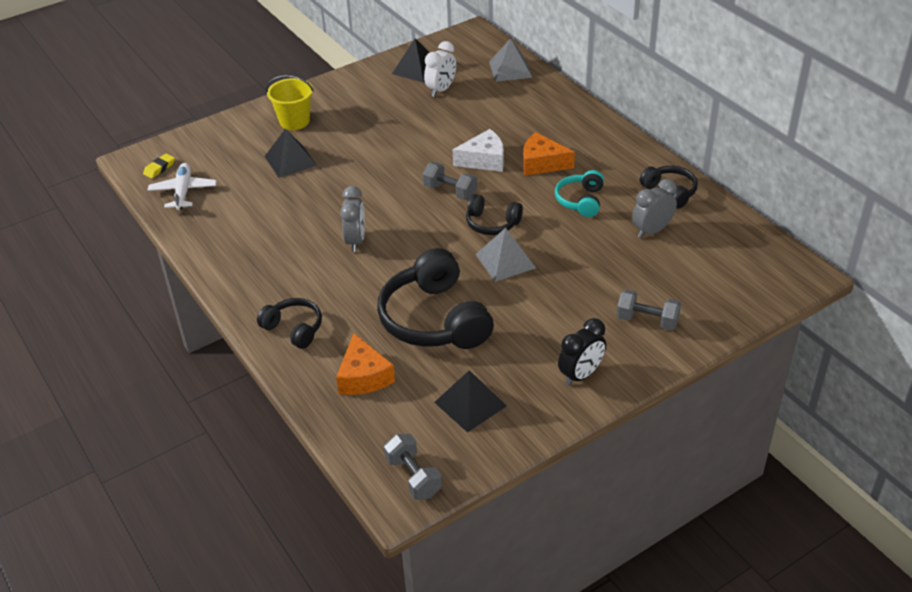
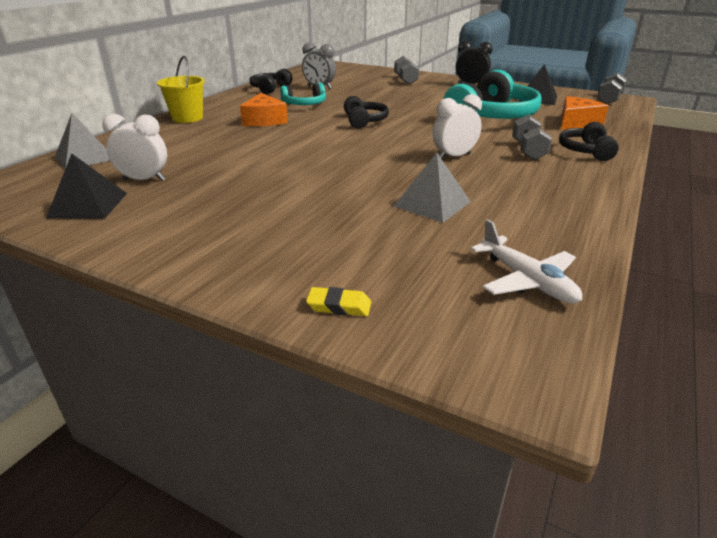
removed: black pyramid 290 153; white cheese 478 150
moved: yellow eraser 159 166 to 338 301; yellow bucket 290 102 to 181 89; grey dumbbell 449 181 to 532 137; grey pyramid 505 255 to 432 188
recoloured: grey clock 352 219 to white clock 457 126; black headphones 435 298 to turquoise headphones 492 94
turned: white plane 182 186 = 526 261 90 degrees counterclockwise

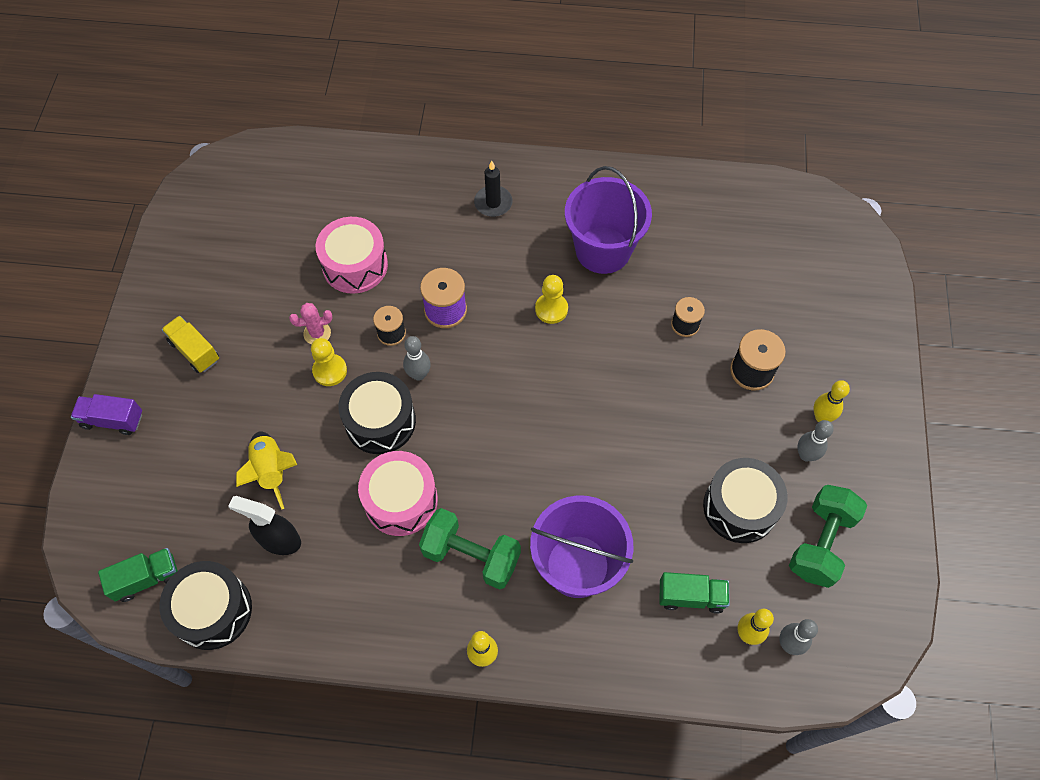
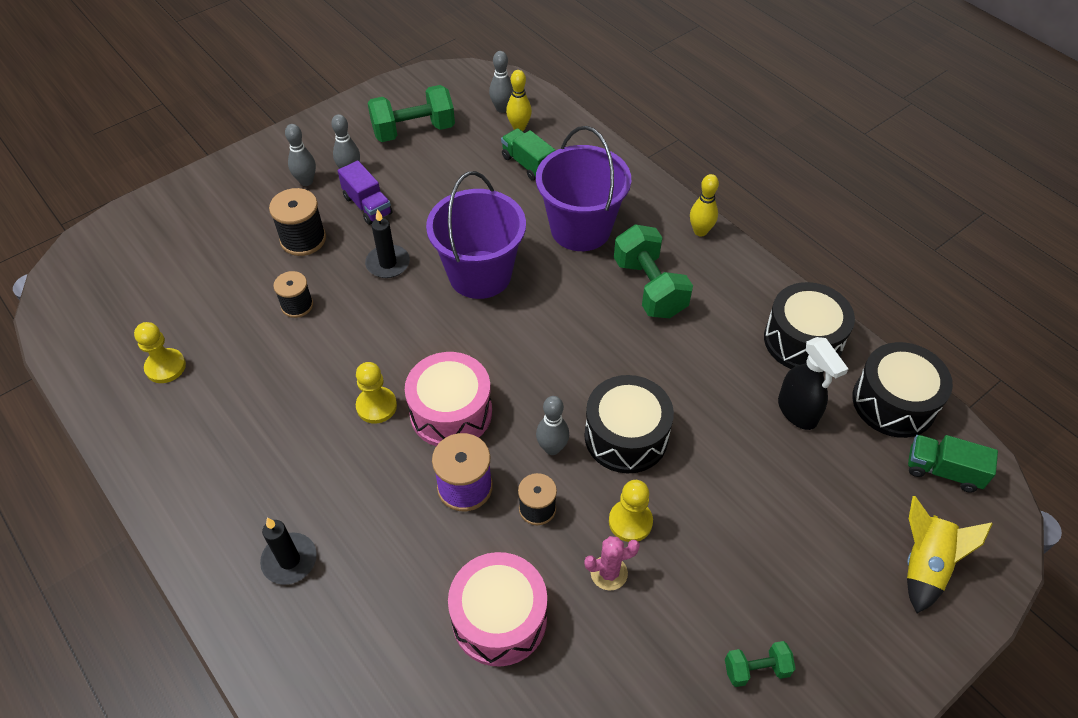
added: yellow pawn 160 352; black candle 387 243
moved: purple truck 106 414 to 365 193; yellow rocket 266 470 to 950 554; pink drum 398 493 to 448 399; purple bucket 608 220 to 476 235; black drum 745 500 to 809 325
replaced: yellow truck 190 344 to green dumbbell 760 664
recoloured: yellow bowling pin 831 401 to grey bowling pin 300 155
turned: pink cactus 311 323 = 612 563 45 degrees counterclockwise

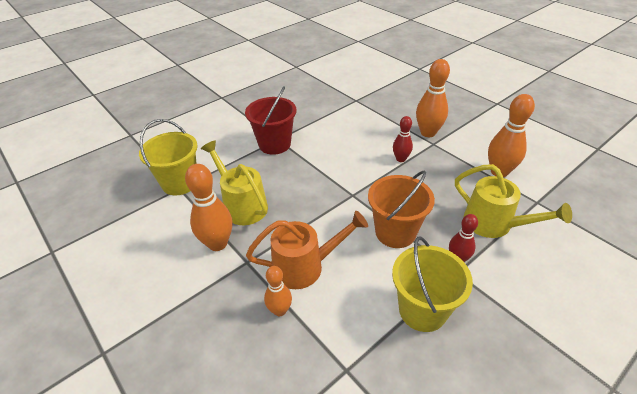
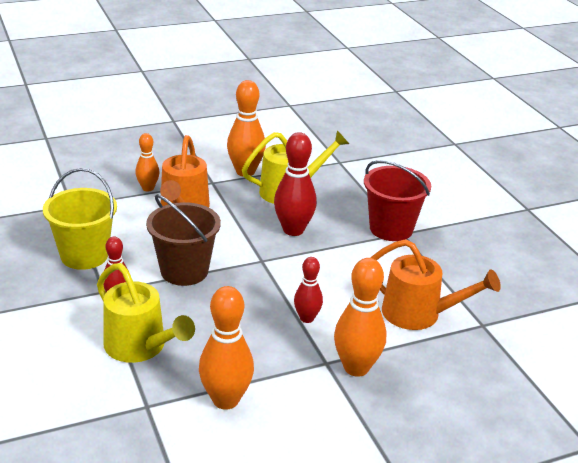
removed: yellow bucket 168 157
added: red bowling pin 295 184; orange watering can 435 284
recoloured: orange bucket 401 209 to brown bucket 183 240
turned: yellow watering can 513 201 = 146 313 105 degrees counterclockwise

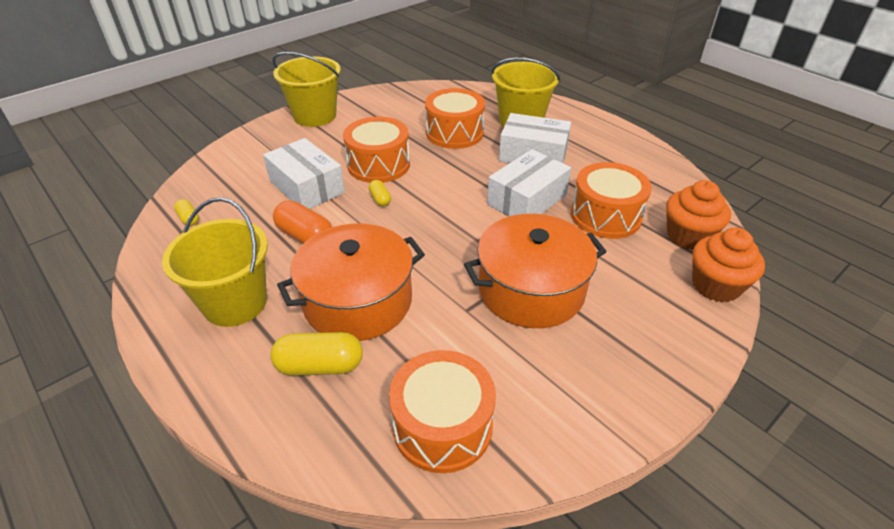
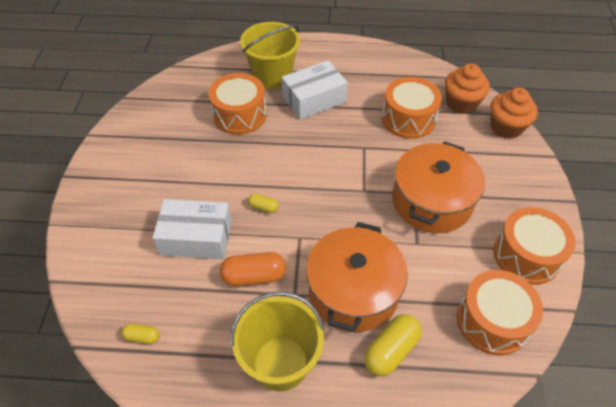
removed: yellow bucket 306 89; white box 529 183
moved: orange drum 376 150 to 534 246

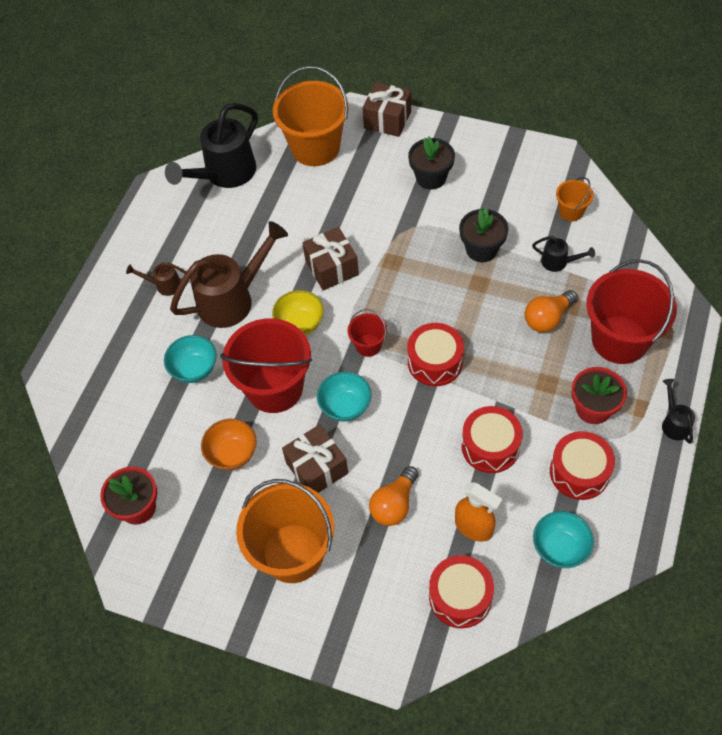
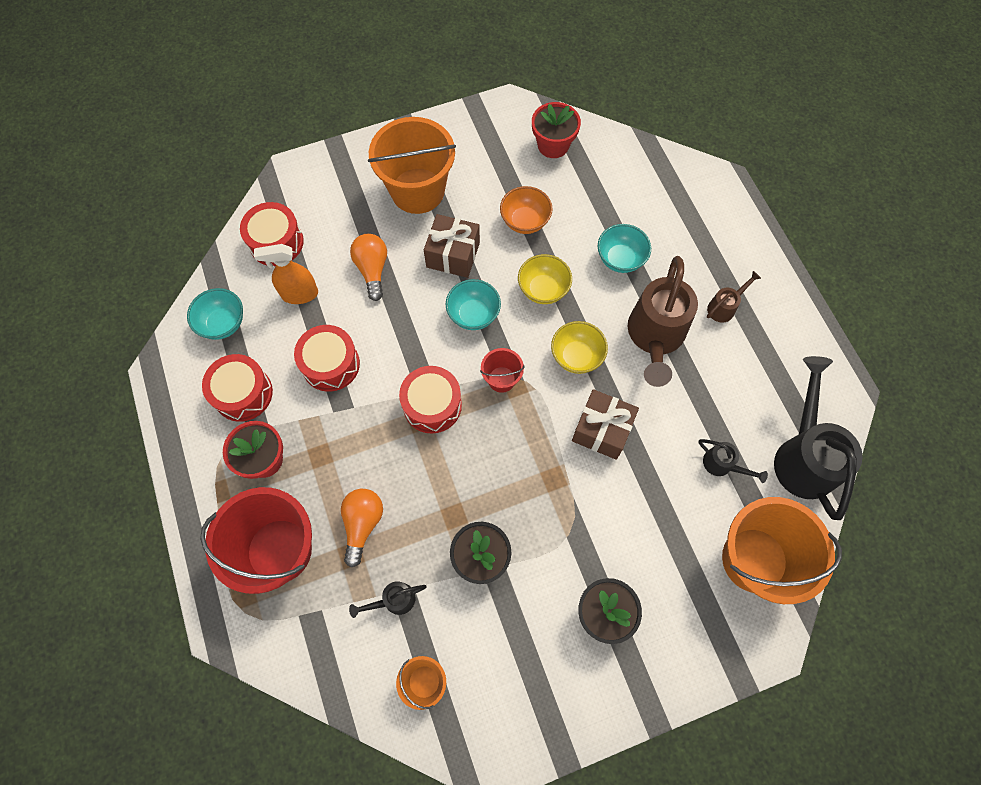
removed: brown gift 386 109
moved: black watering can 678 411 to 733 461
replaced: red bucket 266 365 to yellow bowl 545 279

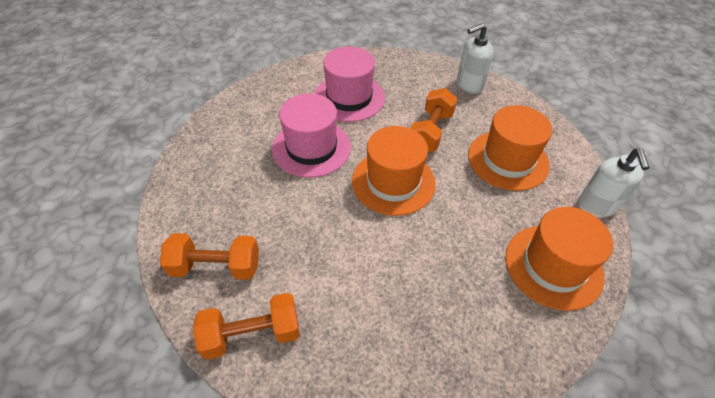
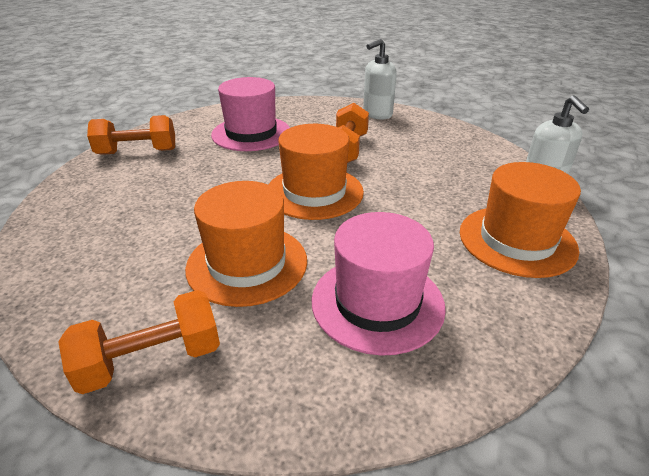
moved: orange dumbbell 209 256 to 131 135; pink hat 311 136 to 379 284; orange hat 510 148 to 246 244

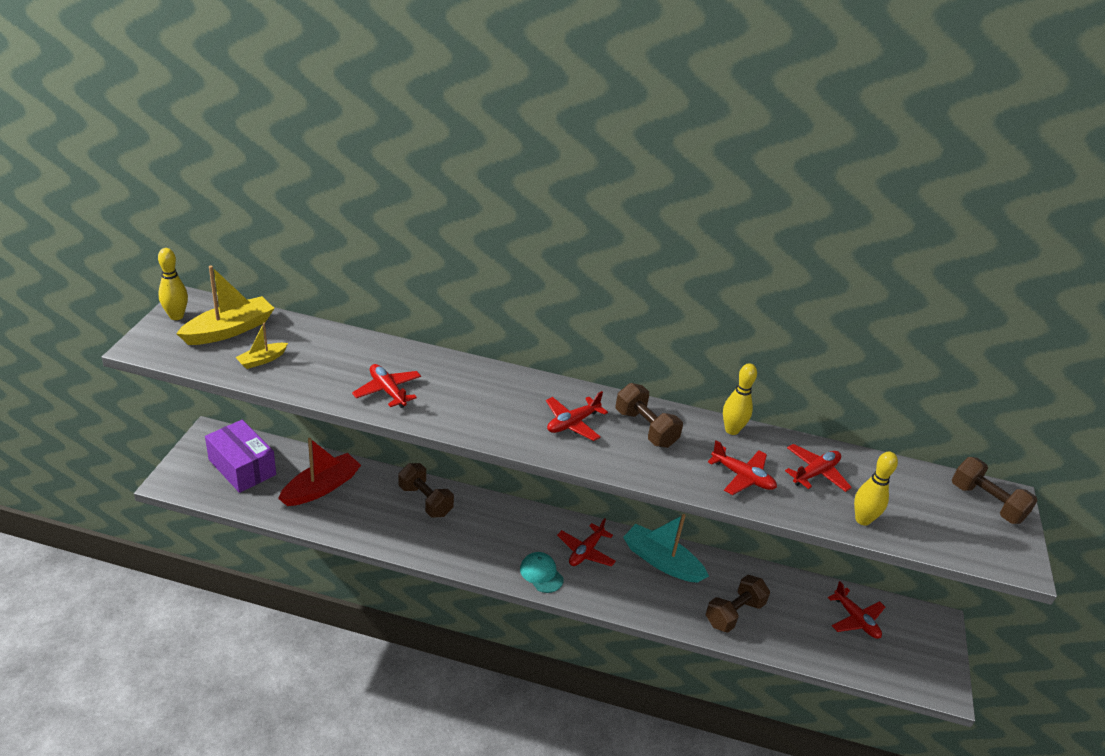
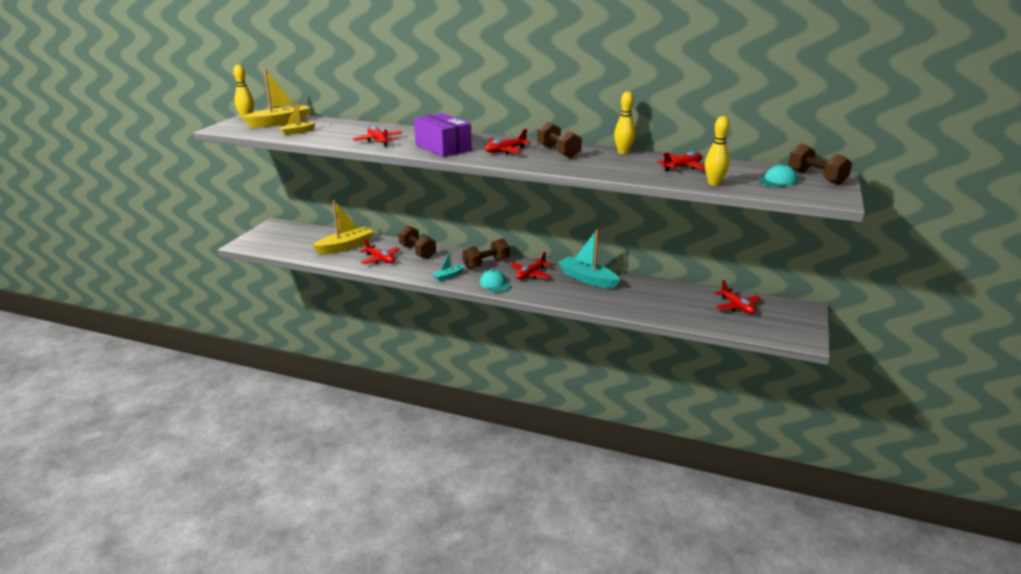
added: turquoise boat 448 264; turquoise cap 778 176
moved: purple box 240 456 to 443 135; brown dumbbell 738 604 to 486 254; red plane 742 467 to 380 251
recoloured: red boat 319 472 to yellow boat 343 227

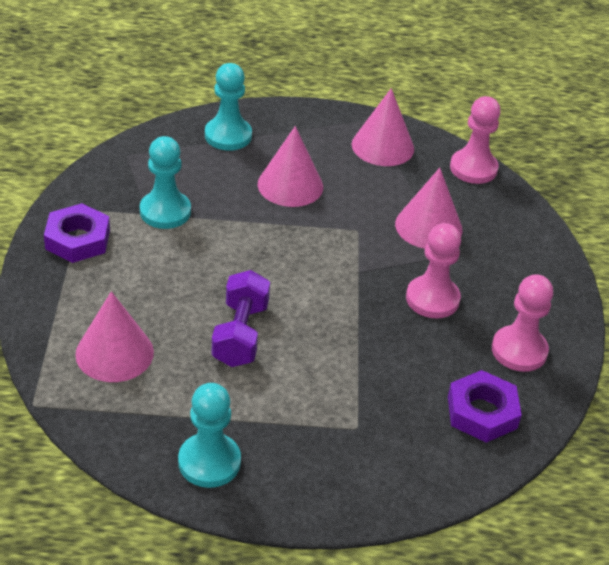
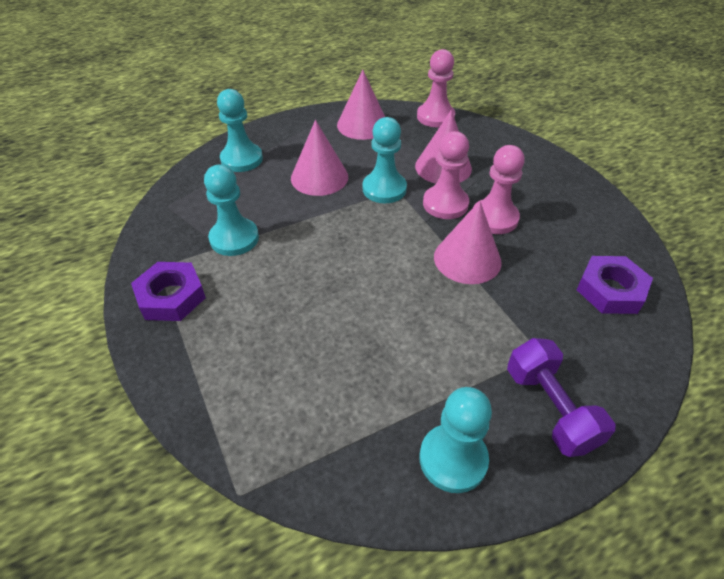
added: turquoise pawn 385 160
moved: pink cone 114 336 to 468 242; purple dumbbell 240 318 to 561 397; pink pawn 522 323 to 446 175

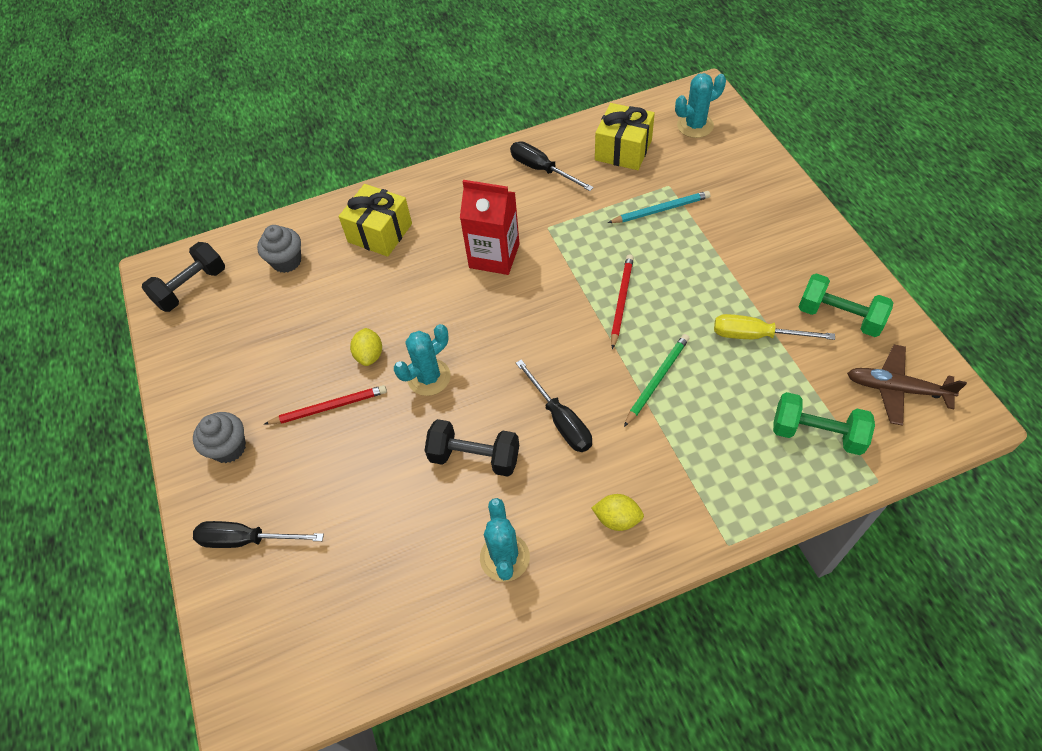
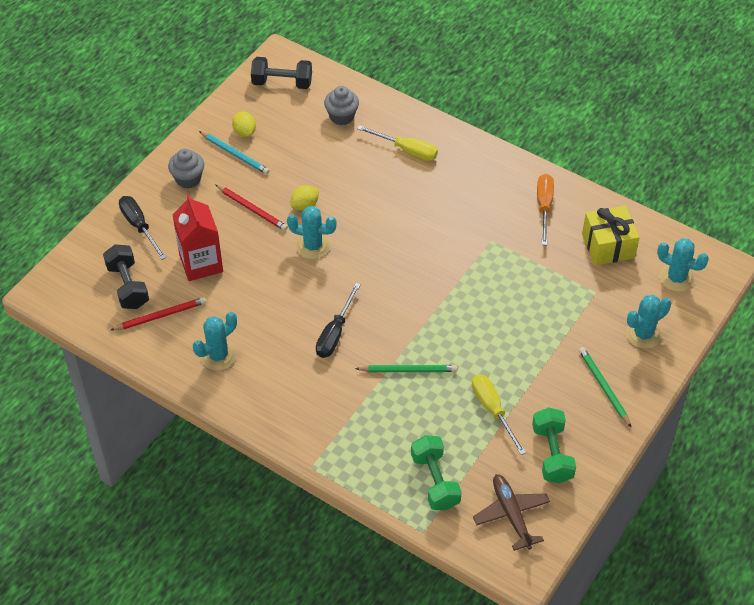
added: green pencil 605 387; turquoise cactus 648 322
moved: black dumbbell 471 448 to 126 276; red carton 490 227 to 197 237; yellow lemon 618 512 to 244 124; turquoise pencil 659 207 to 234 152; red pencil 622 301 to 158 313
replaced: yellow gift 375 220 to yellow screwdriver 397 143
recoloured: black screwdriver 552 166 to orange screwdriver 545 209

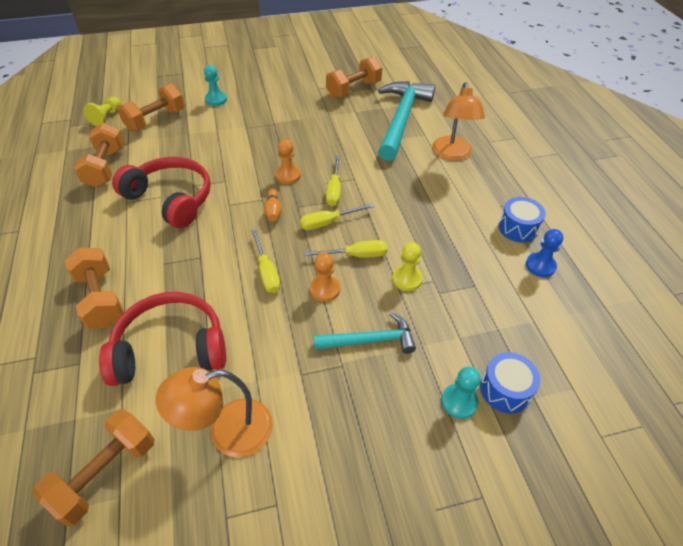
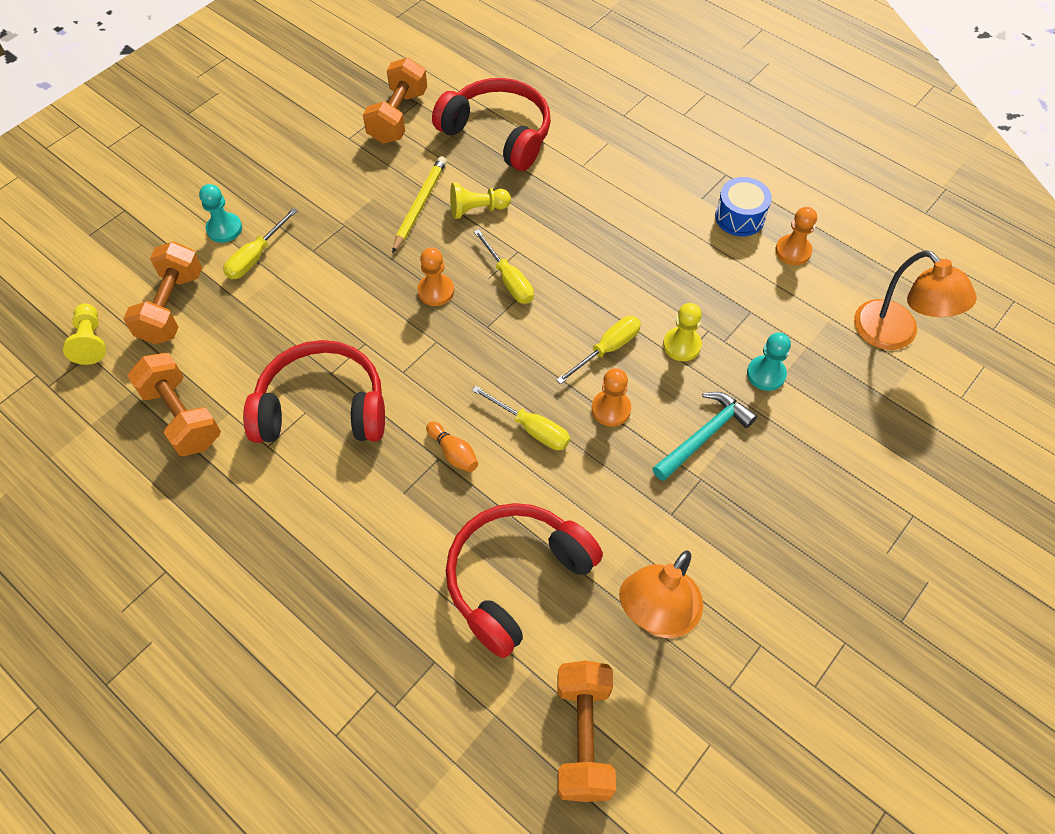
removed: orange dumbbell 94 287; blue drum 510 383
added: yellow pencil 419 204; yellow pawn 480 201
moved: orange bowling pin 273 205 to 452 447; yellow screwdriver 337 216 to 260 243; orange lamp 458 121 to 915 300; turquoise pawn 461 393 to 769 362
replaced: turquoise hammer 406 121 to red headphones 491 124
recoloured: blue pawn 544 253 to orange pawn 796 236

